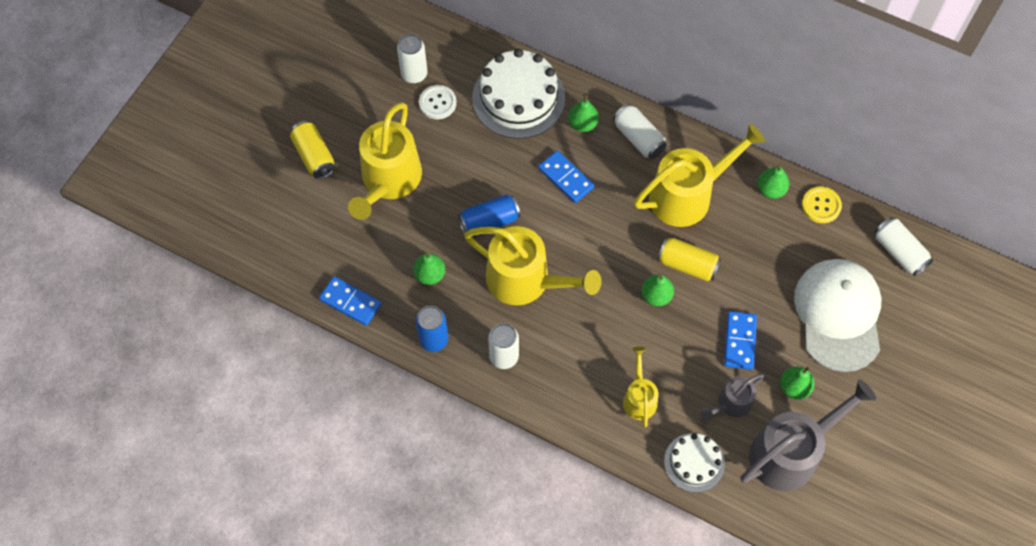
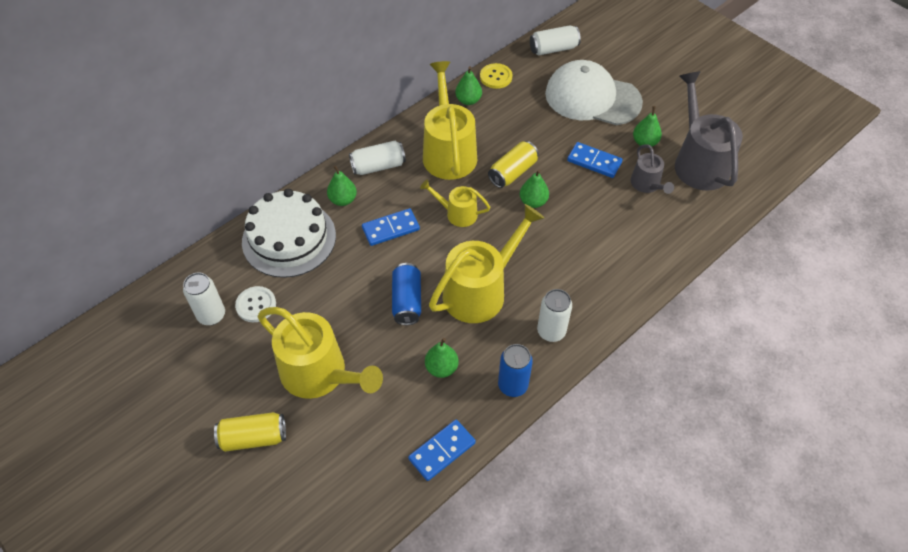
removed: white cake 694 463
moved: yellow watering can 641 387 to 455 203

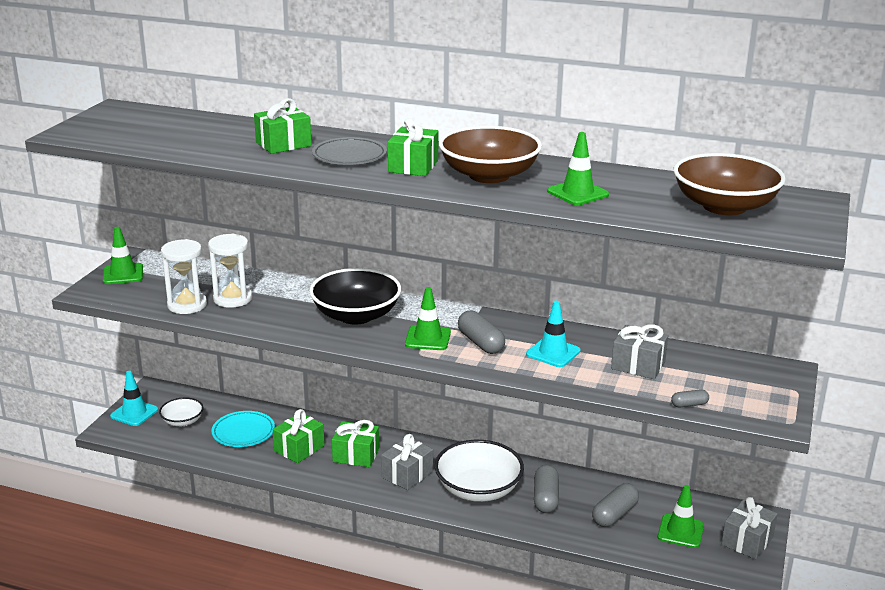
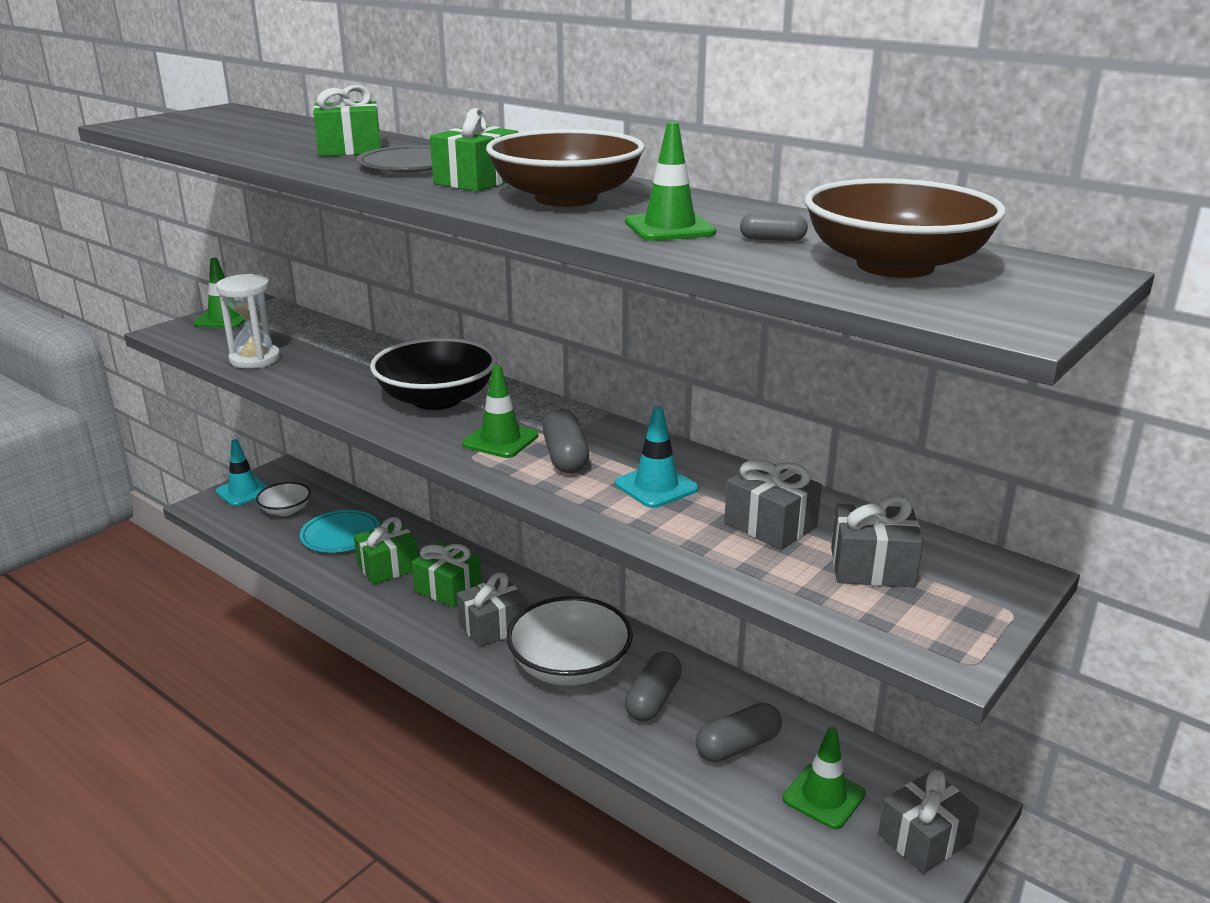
removed: white hourglass 230 271
added: grey gift 877 541
moved: grey capsule 690 398 to 774 227

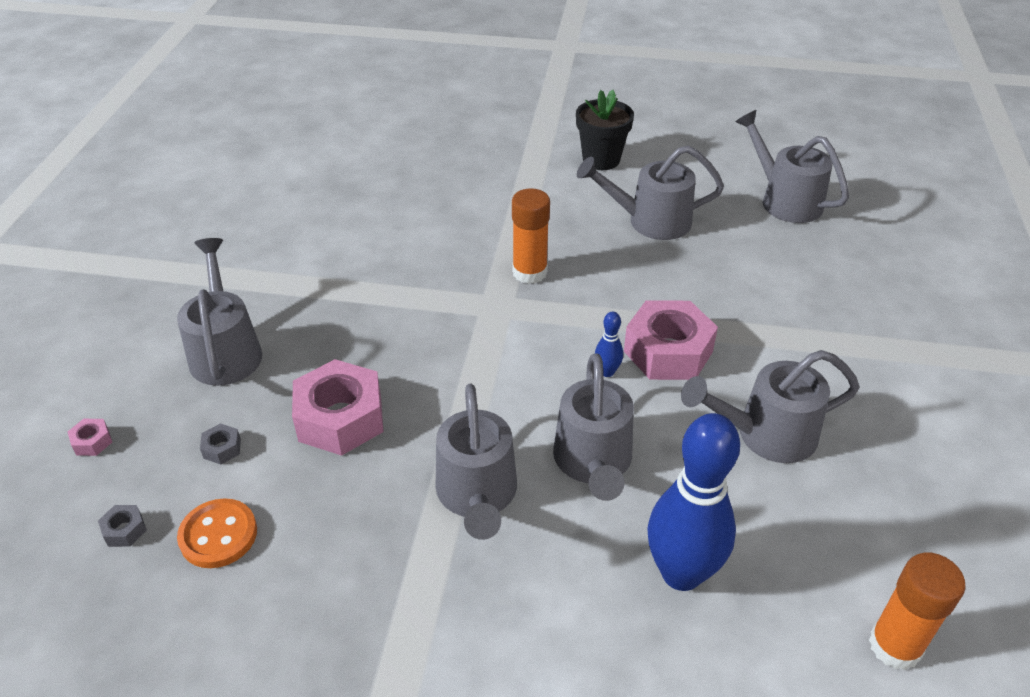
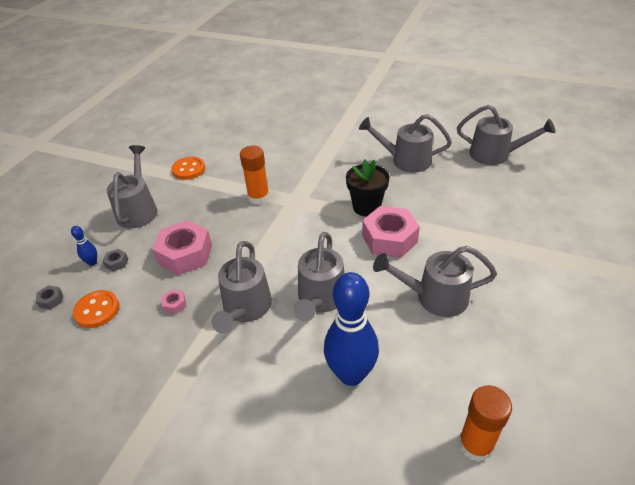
added: orange button 188 168
moved: pink nut 90 437 to 174 301; orange glue stick 531 236 to 255 175; black flower pot 605 130 to 367 188; blue bowling pin 609 344 to 84 246
turned: grey watering can 792 166 = 506 135 135 degrees clockwise

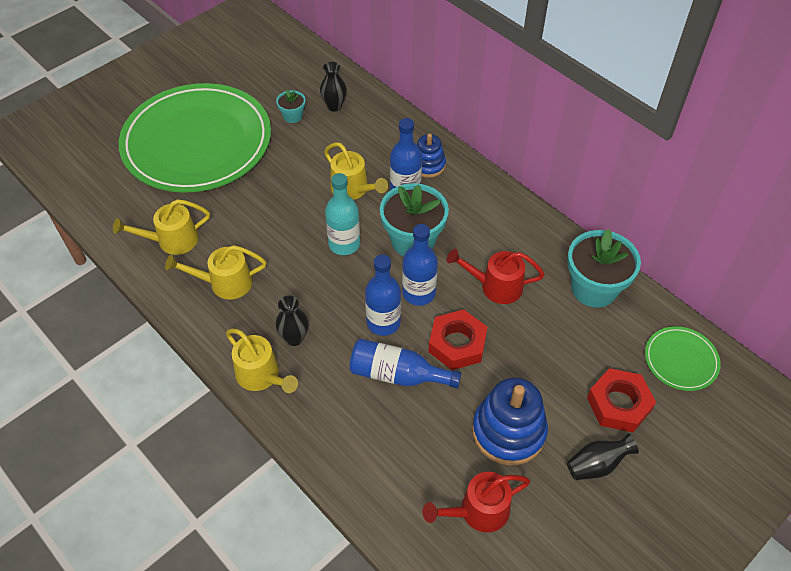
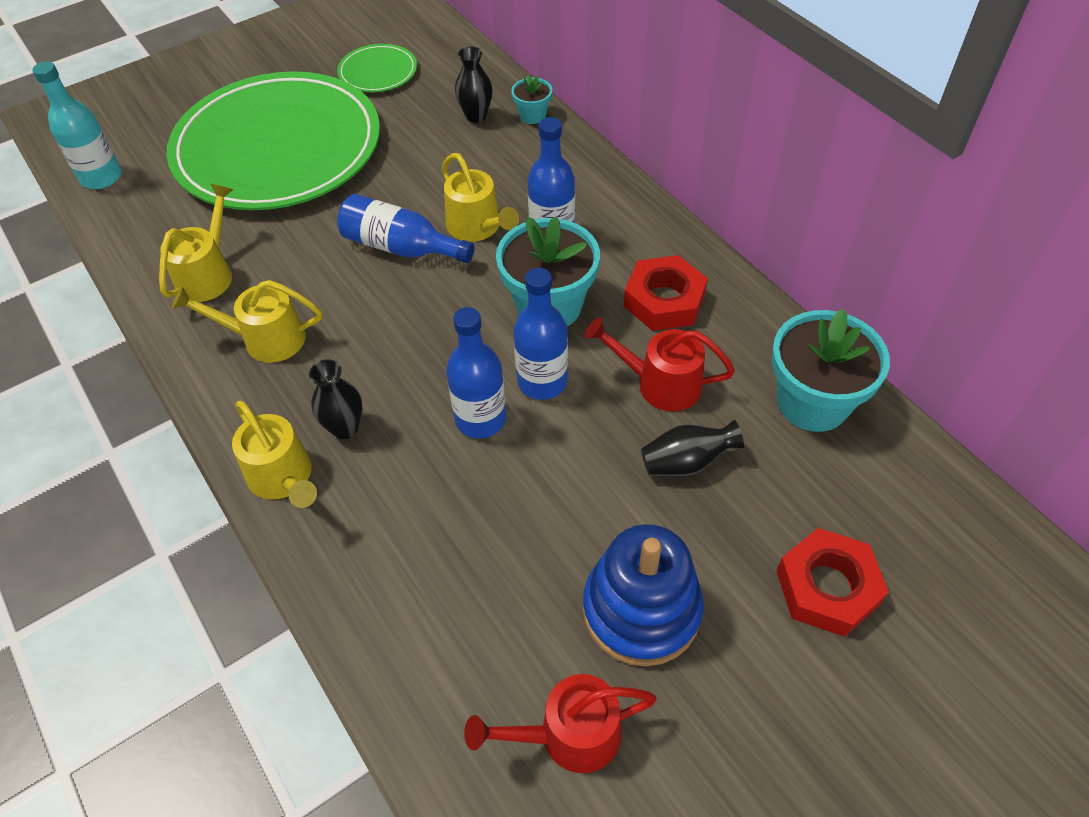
removed: blue stacking toy 431 155
moved: turquoise flower pot 290 106 to 531 99; turquoise bottle 342 214 to 77 125; blue bottle 405 363 to 406 228; red nut 457 339 to 666 293; black vase 603 456 to 692 448; green plate 683 358 to 377 68
turned: yellow watering can 161 227 = 196 243 120 degrees clockwise

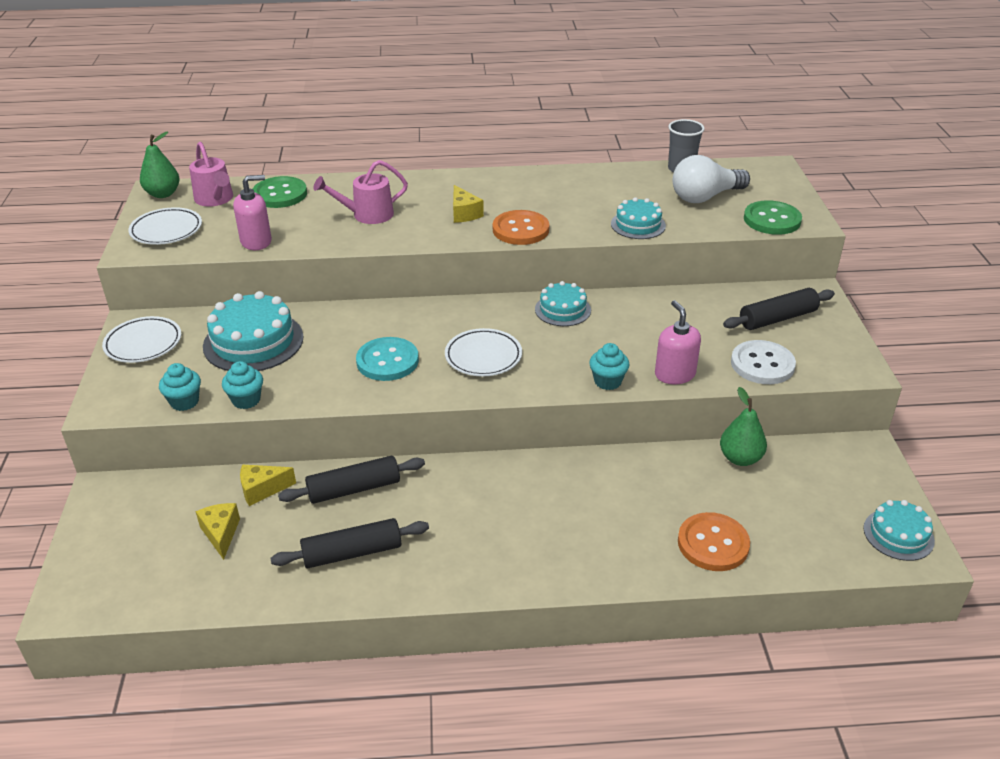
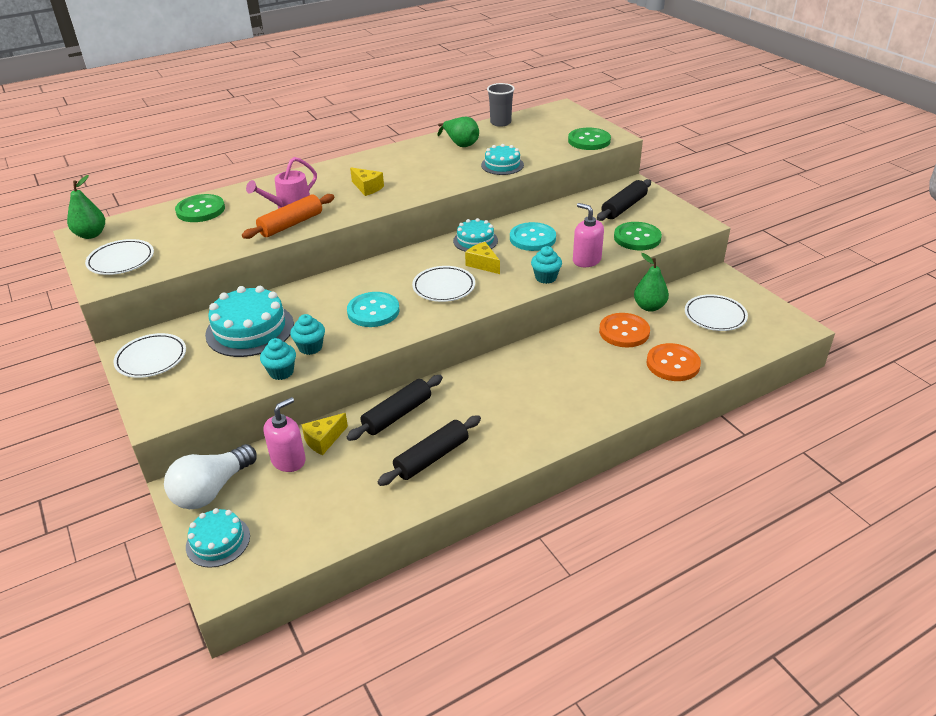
removed: pink watering can 211 174
added: orange rolling pin 288 216; green pear 458 132; turquoise button 533 236; white plate 716 312
moved: turquoise cupcake 180 387 to 307 334; yellow cheese 218 531 to 482 258; pink soap dispenser 252 212 to 285 434; orange button 521 227 to 624 330; white light bulb 711 179 to 210 476; turquoise cake 899 530 to 218 538
recoloured: white button 763 362 to green button 638 236

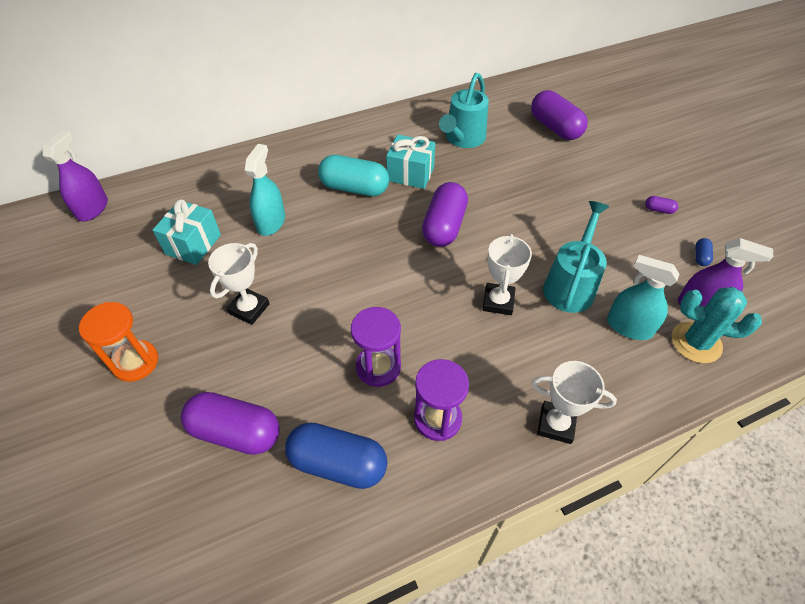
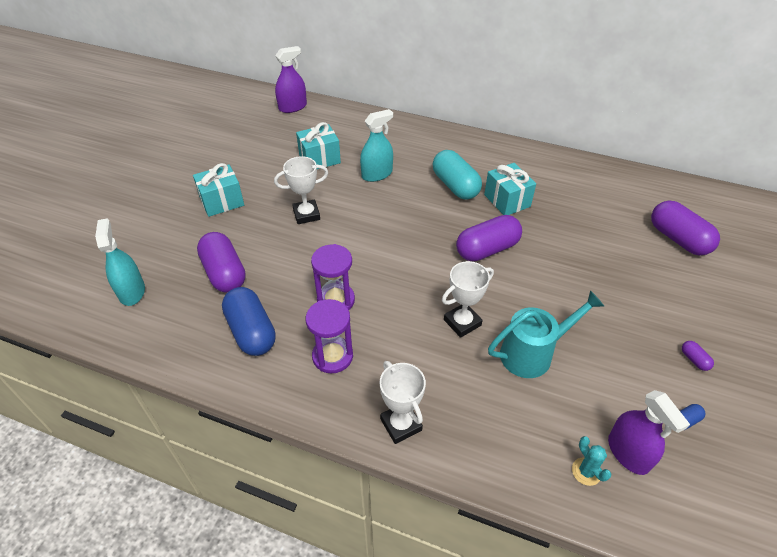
removed: turquoise watering can 464 110
moved: turquoise spray bottle 643 297 to 120 262
replaced: orange hourglass 118 342 to turquoise gift 218 190
turned: purple capsule 559 115 = 685 228 45 degrees counterclockwise
resized: turquoise cactus 717 325 = 591 461 x0.55

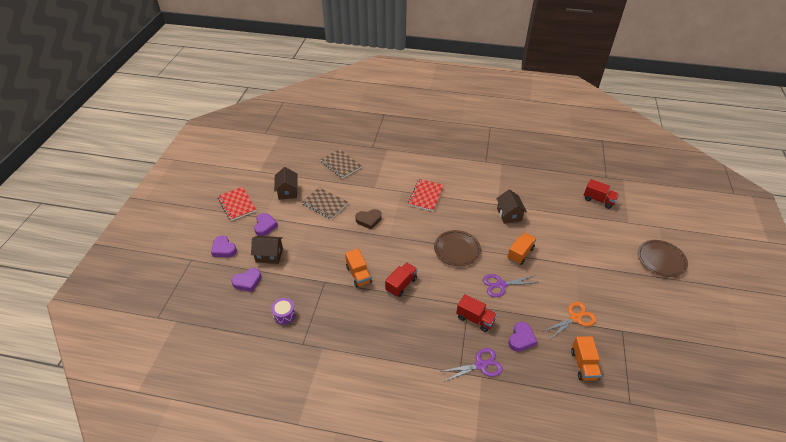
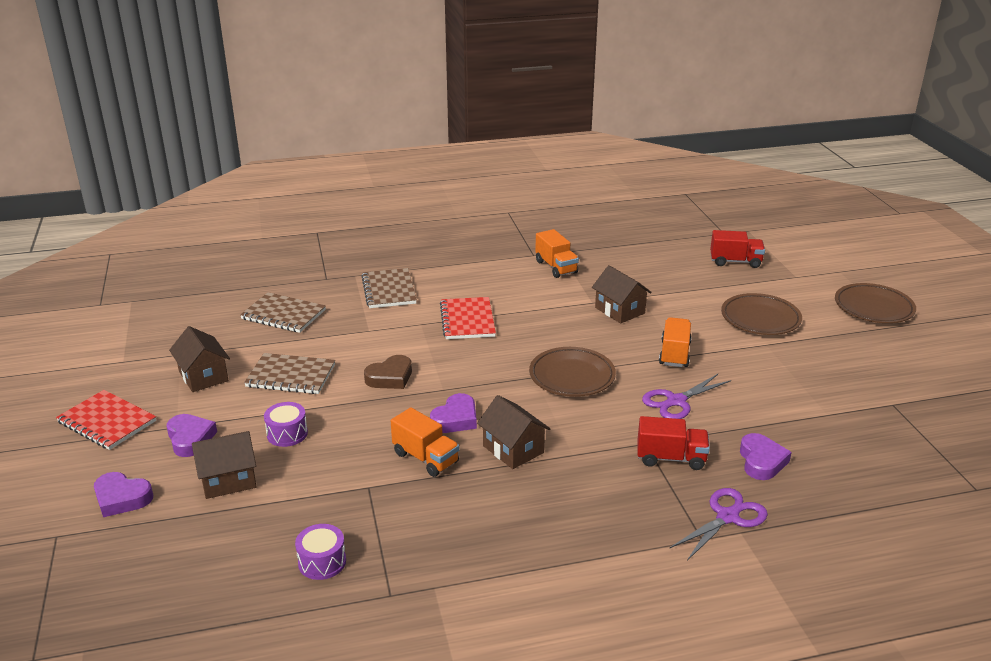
removed: orange scissors 570 320
added: purple drum 286 424; brown notebook 389 288; brown plate 761 314
moved: purple heart 246 280 to 453 413; orange truck 586 358 to 557 253
replaced: red truck 401 279 to brown house 513 432

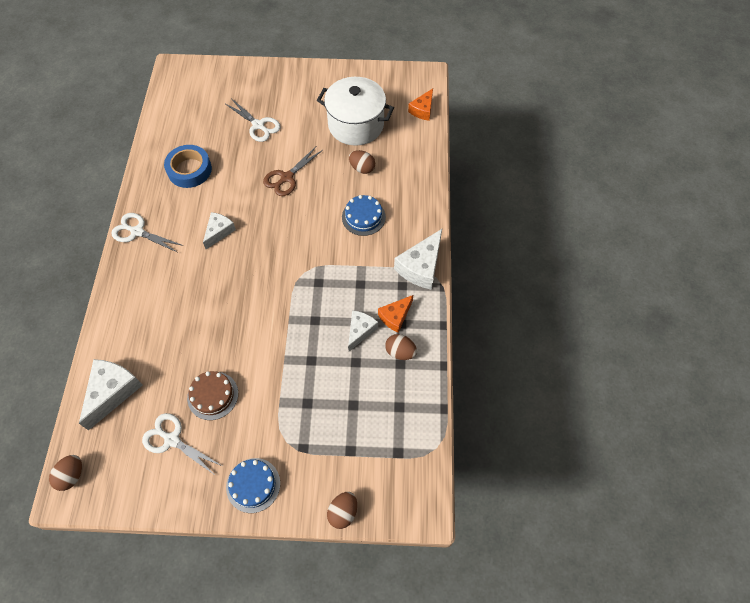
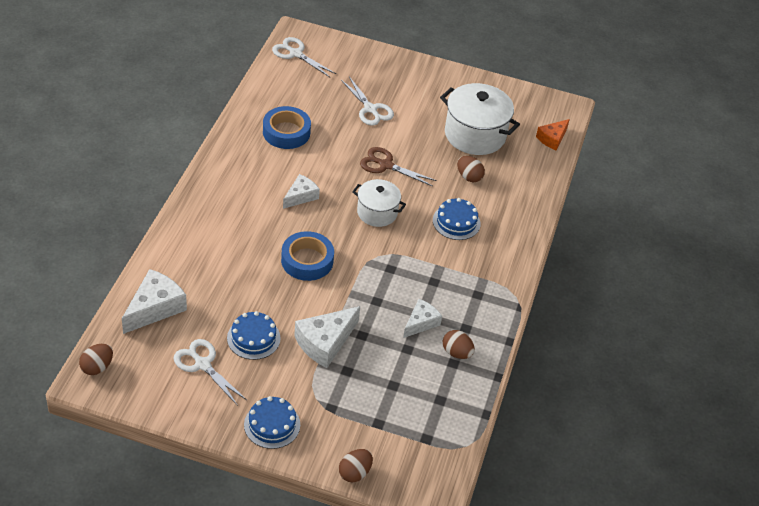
removed: orange cheese 395 314
added: blue tape 307 256; white pot 379 203
moved: white scissors 147 233 to 304 57; white cheese 418 259 to 327 337
recoloured: brown cake 212 395 to blue cake 254 335
turned: brown scissors 293 171 = 398 166 60 degrees clockwise

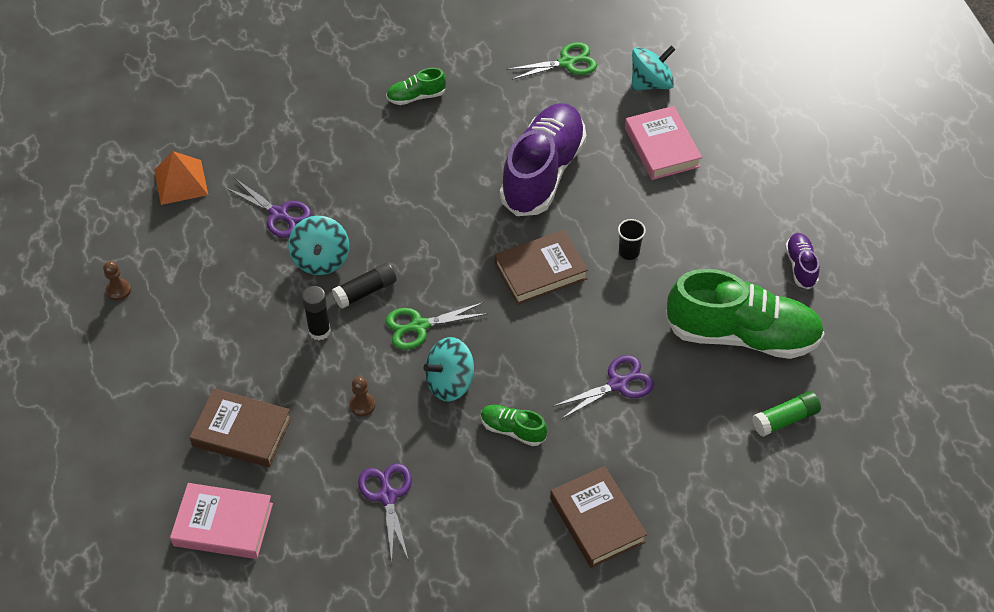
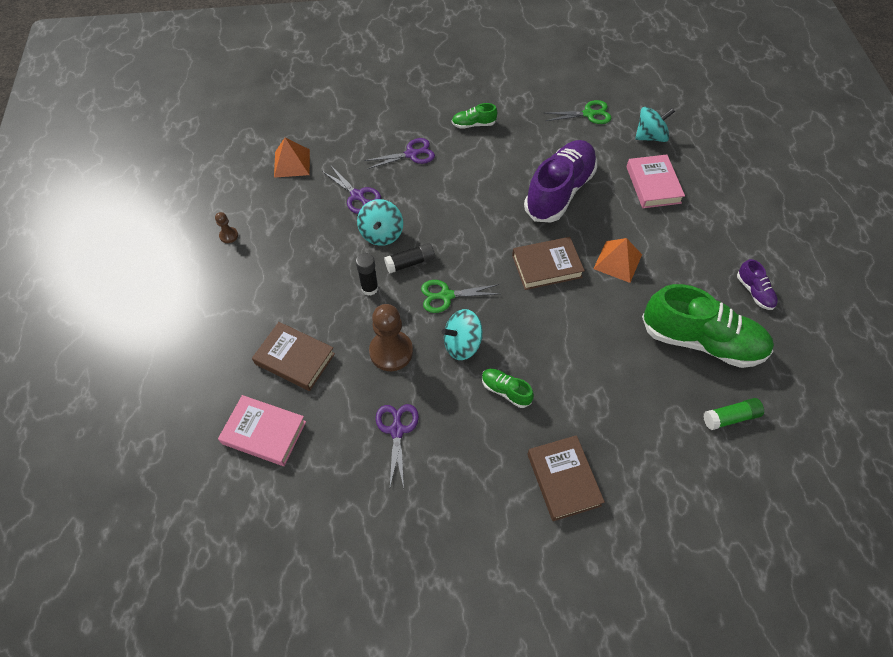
moved: purple scissors 604 387 to 399 153
replaced: black cup 632 239 to orange pyramid 617 260
turned: purple shoe 802 261 = 757 284 150 degrees clockwise
resized: brown pawn 362 396 = 391 337 x2.13

